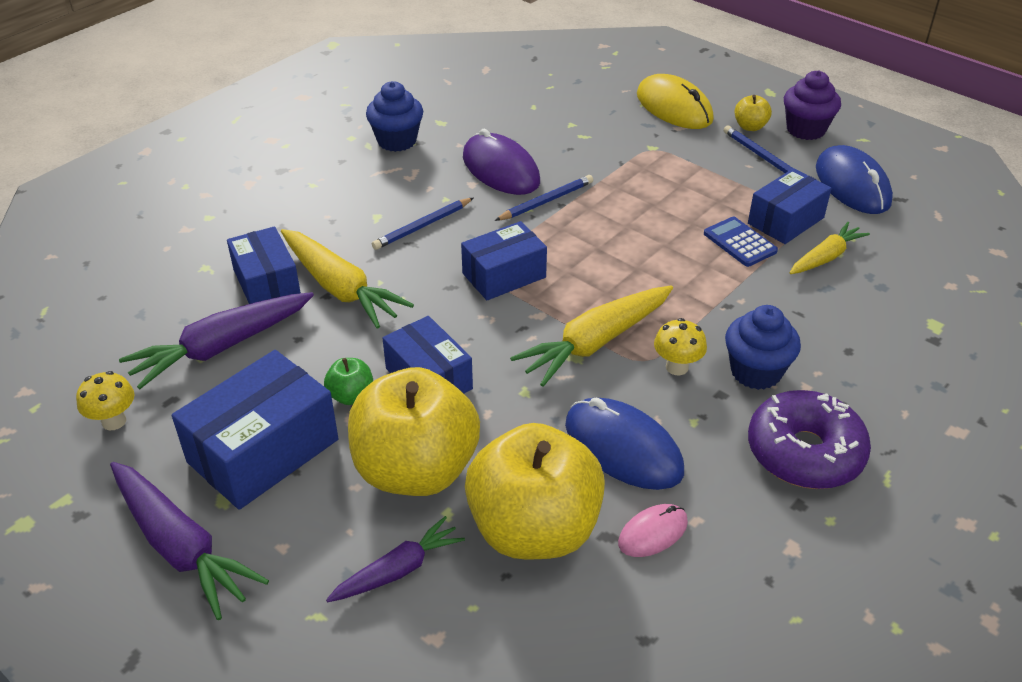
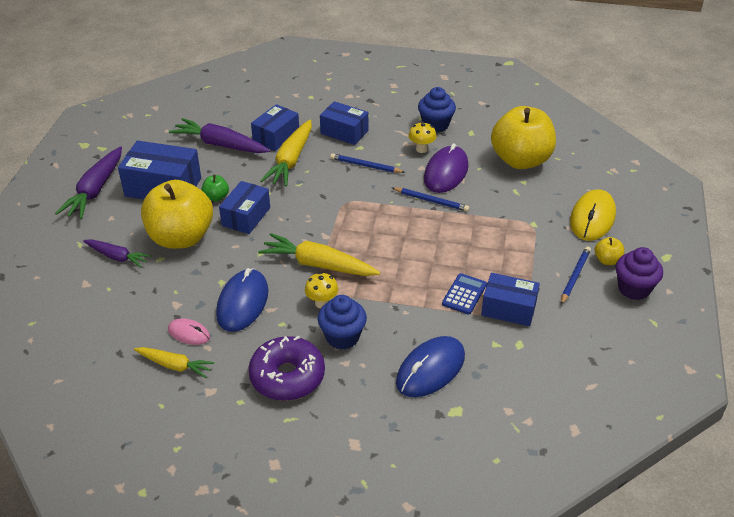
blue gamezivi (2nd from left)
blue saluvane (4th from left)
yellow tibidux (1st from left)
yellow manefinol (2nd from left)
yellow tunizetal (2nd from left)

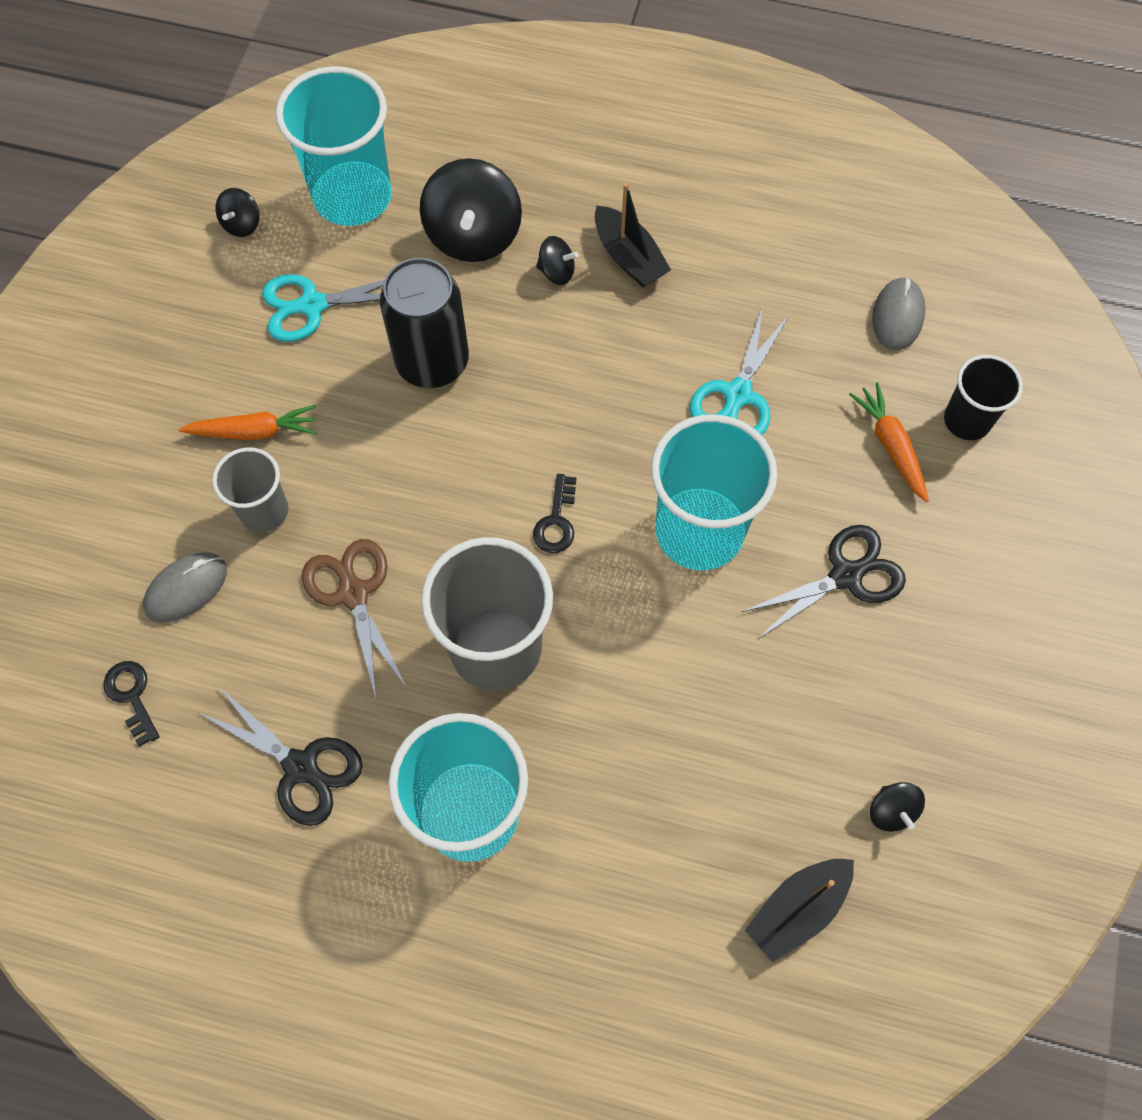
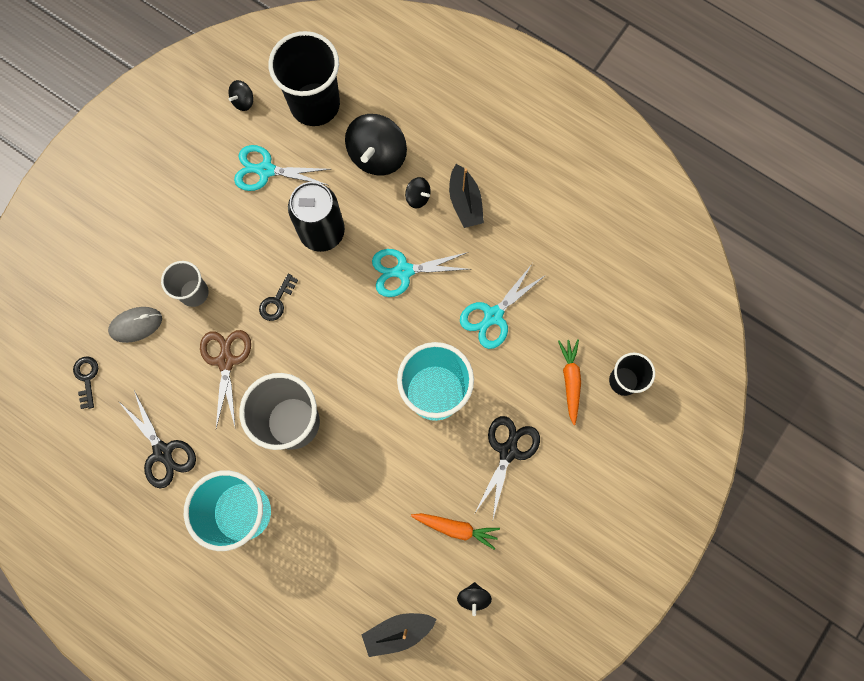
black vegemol (1st from left)
grey gamezivi (2nd from left in the first image)
orange tibidux (1st from left)
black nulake (2nd from left)
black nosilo (2nd from left)
turquoise nosilo (2nd from left)

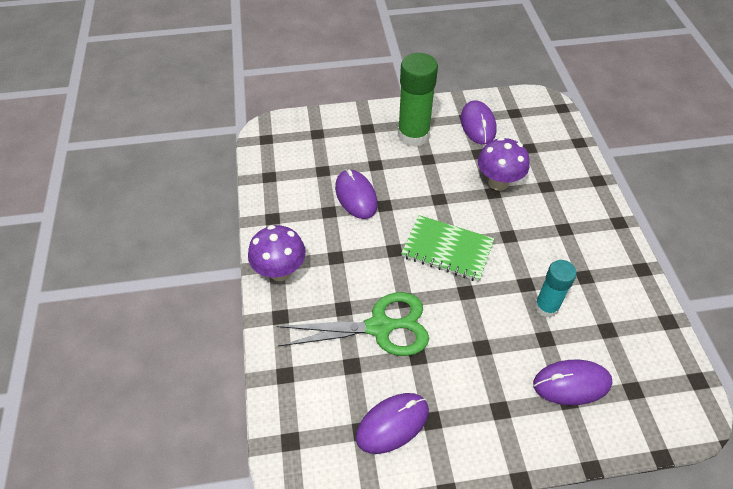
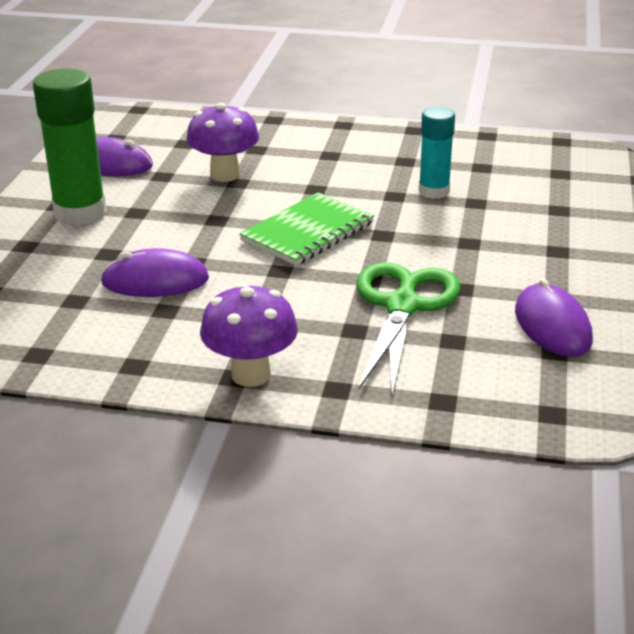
purple gamezivi (4th from left in the first image)

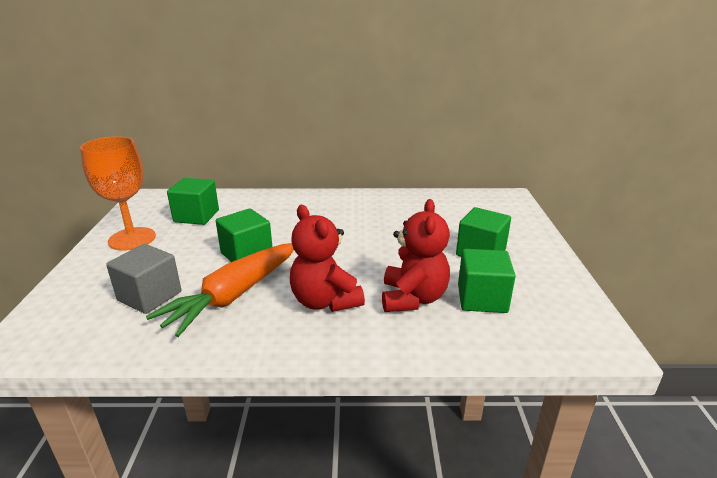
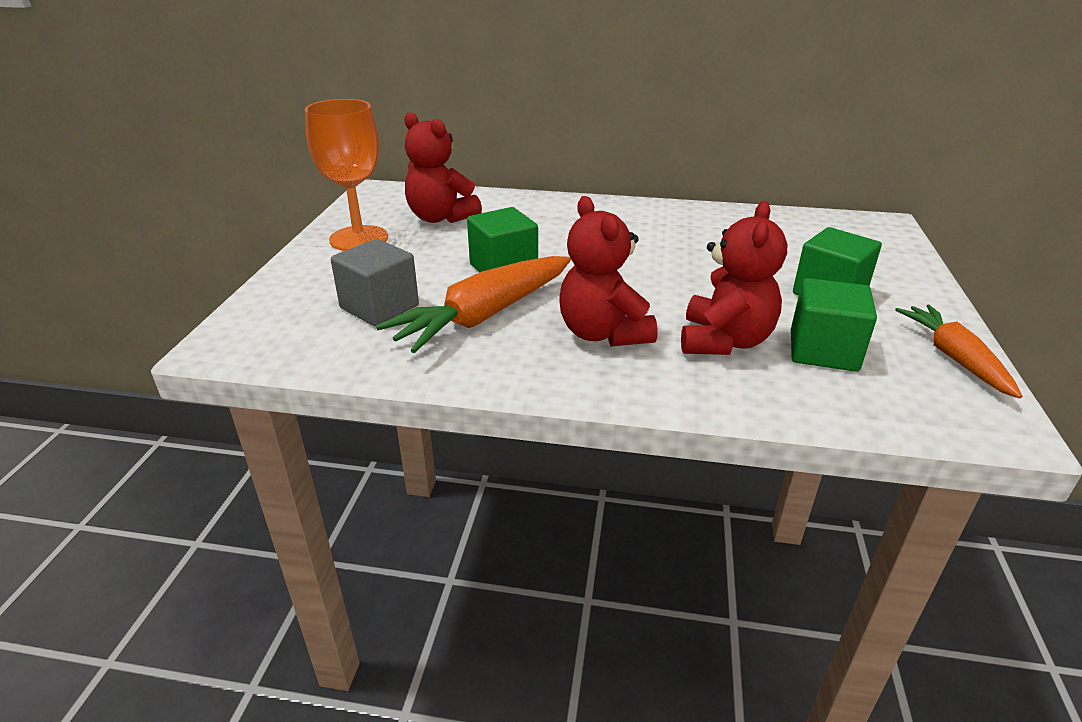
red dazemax (1st from left)
orange tibidux (2nd from left)

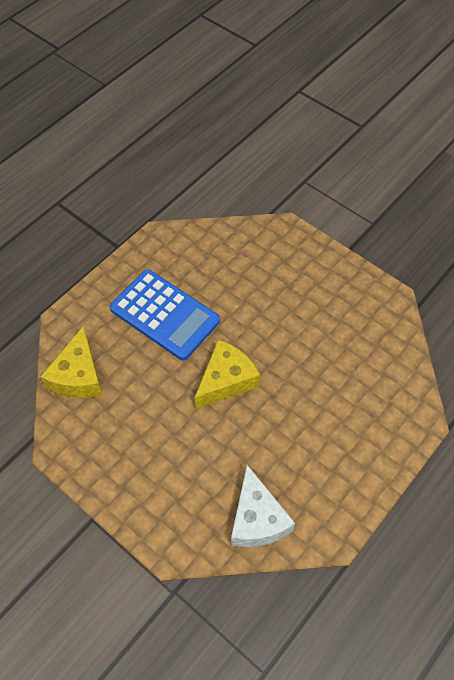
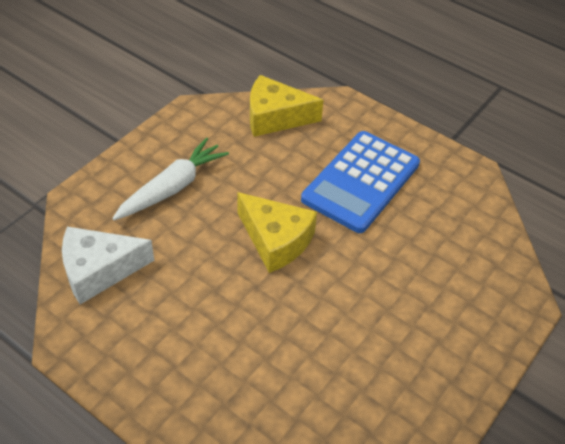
white tibidux

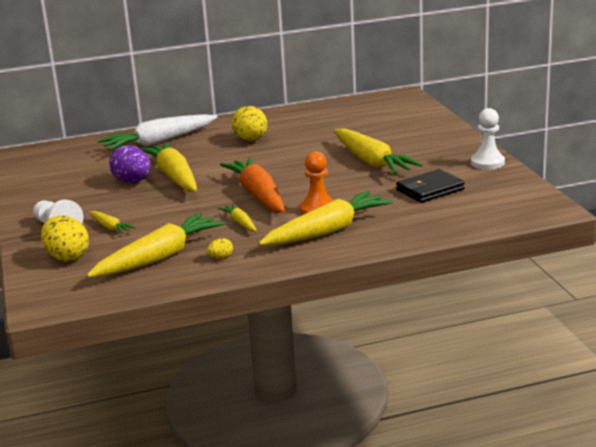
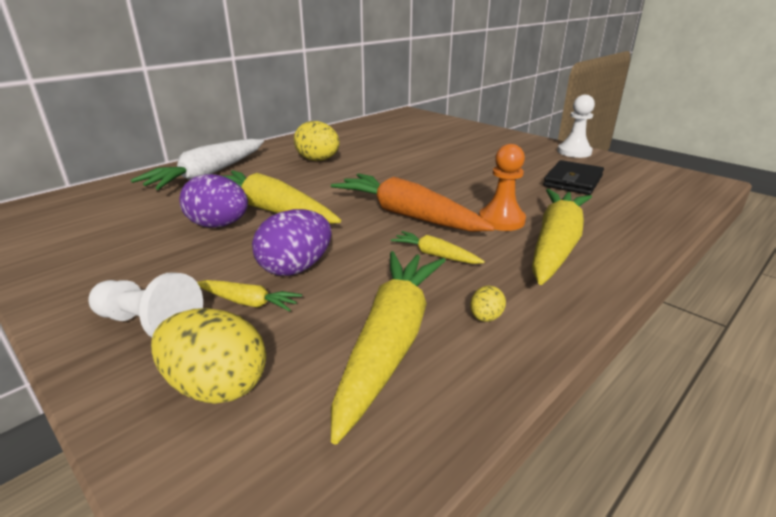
yellow tibidux (6th from left in the first image)
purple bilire (2nd from left)

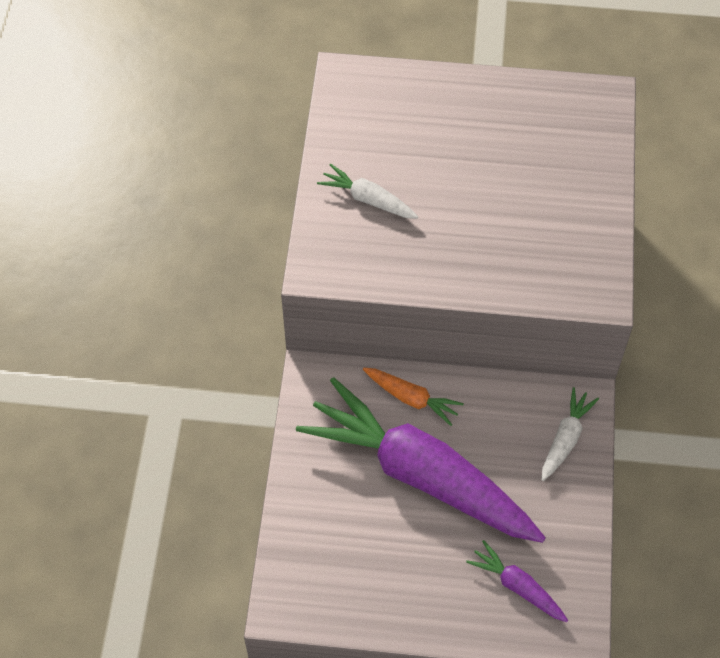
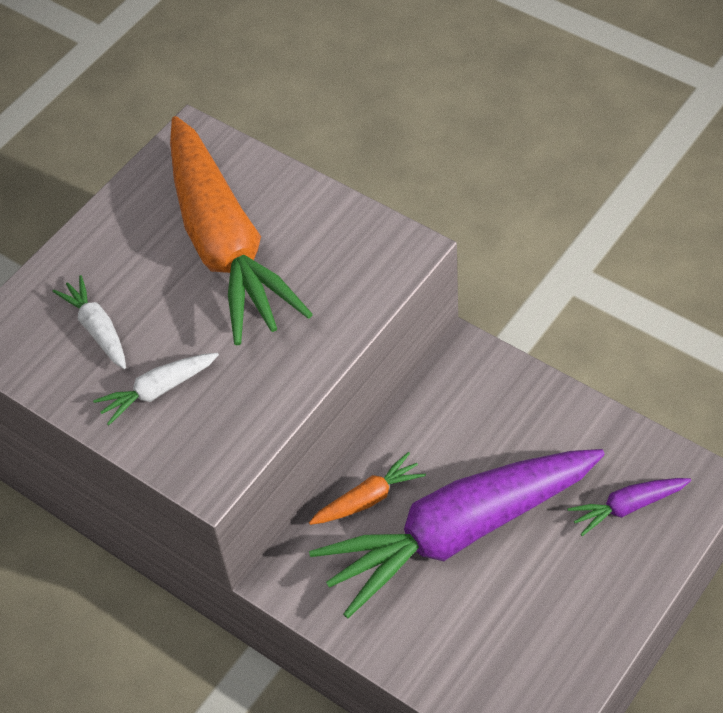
white tibidux (1st from left)
orange tibidux (1st from left)

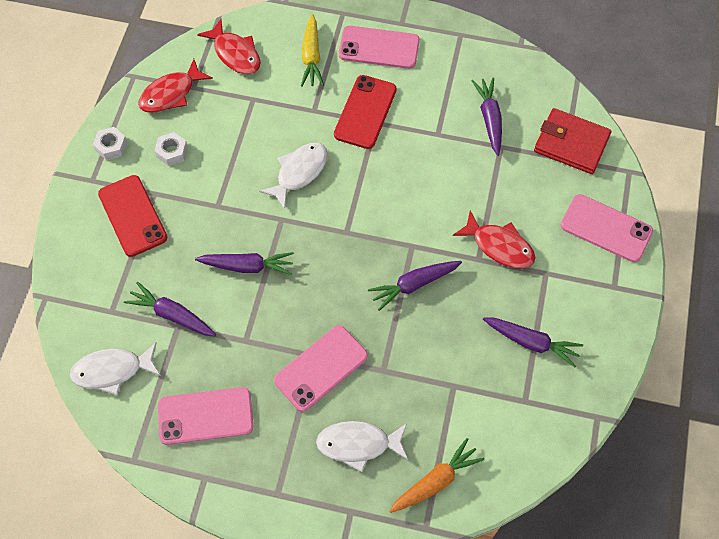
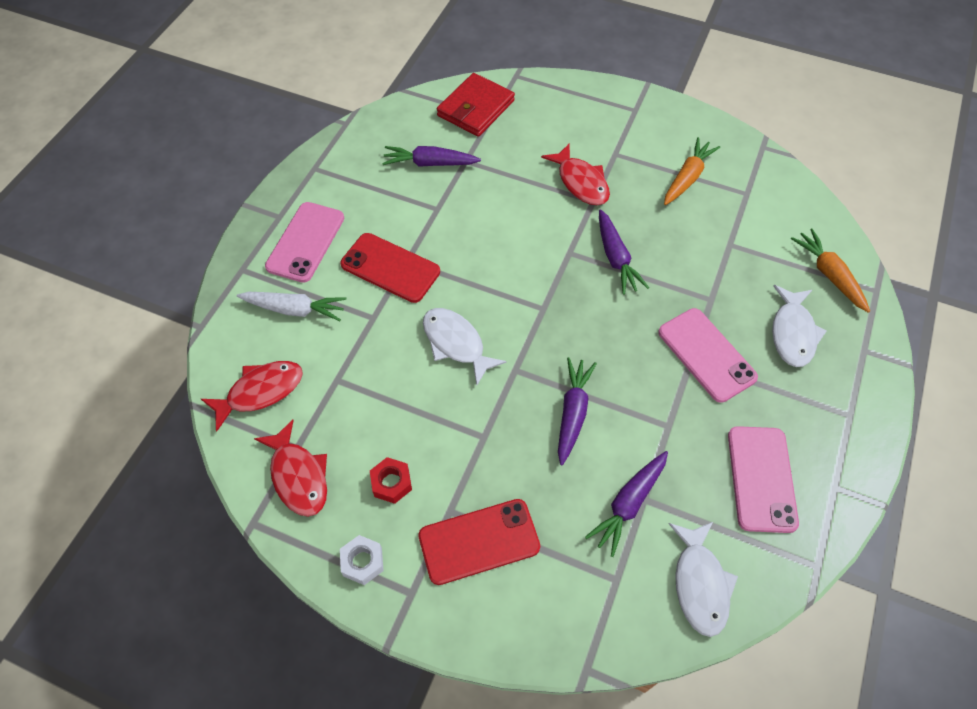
white tibidux
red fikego
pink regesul (4th from left in the first image)
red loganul (3rd from left)
orange tibidux (1st from left)

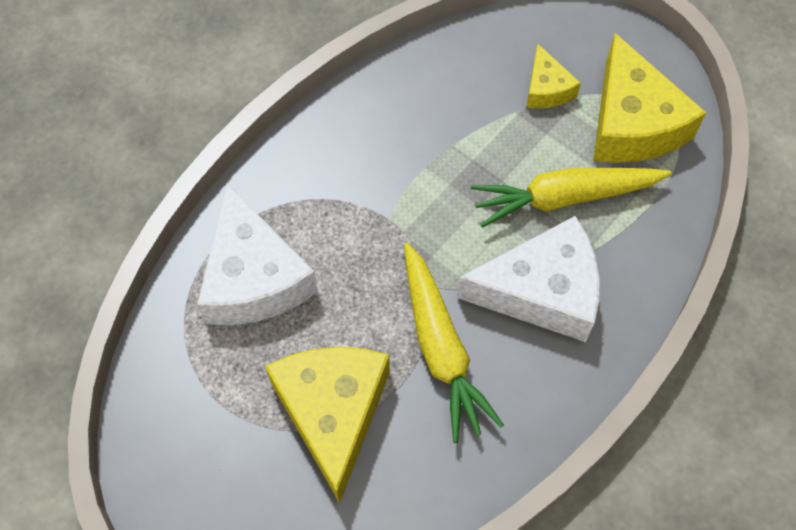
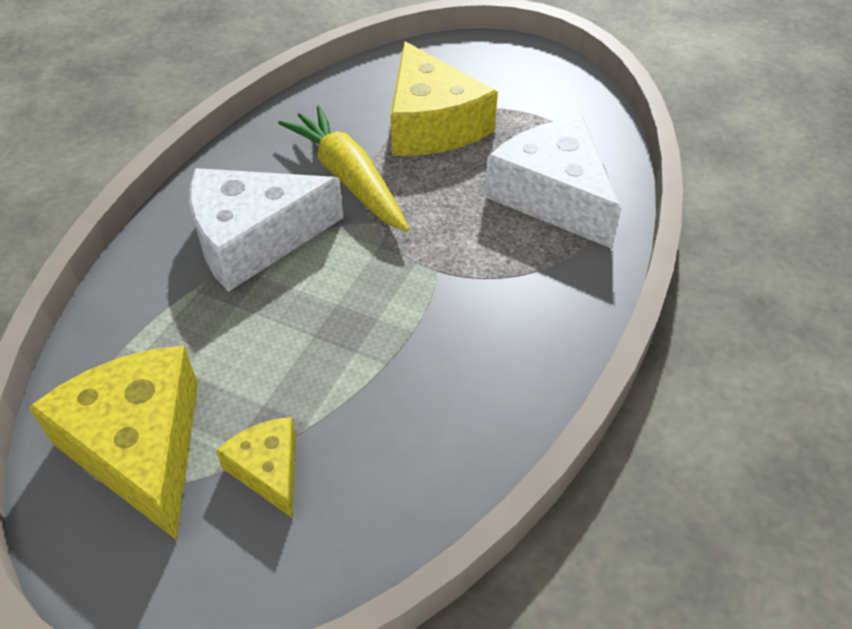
yellow tibidux (2nd from left in the first image)

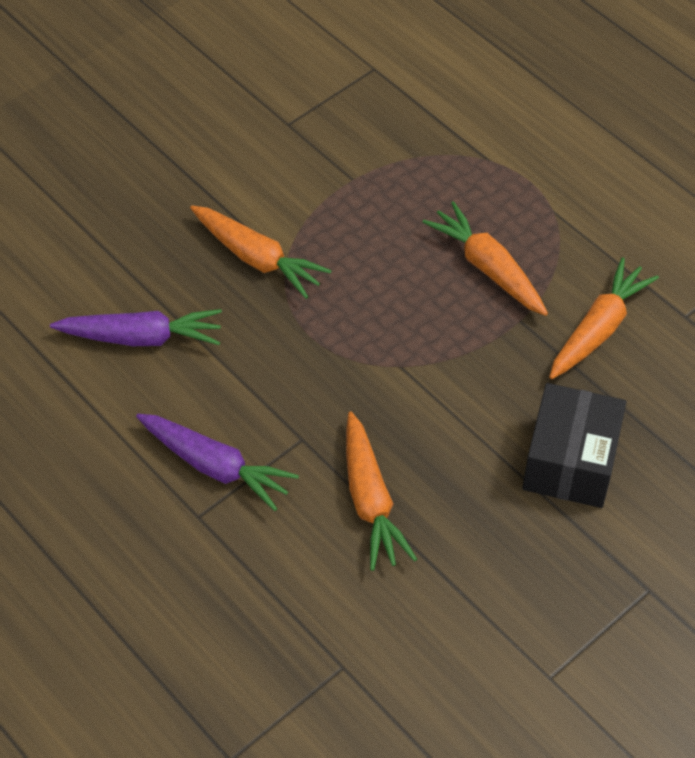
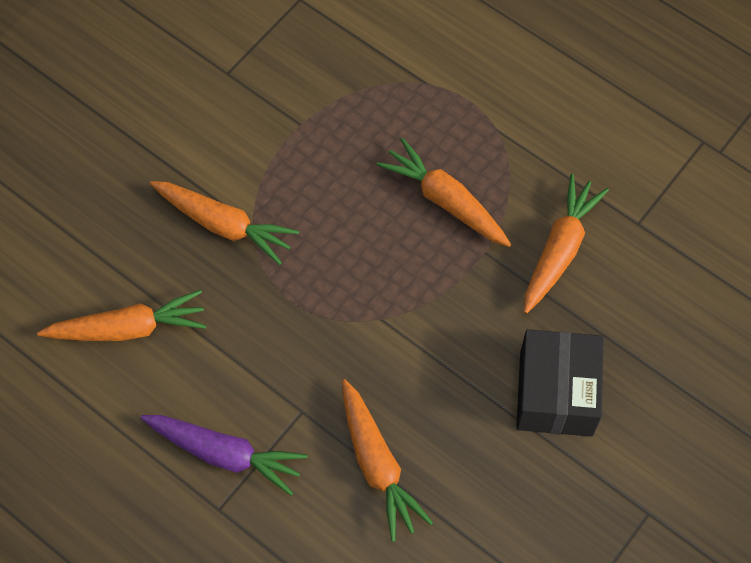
orange tibidux (1st from left)

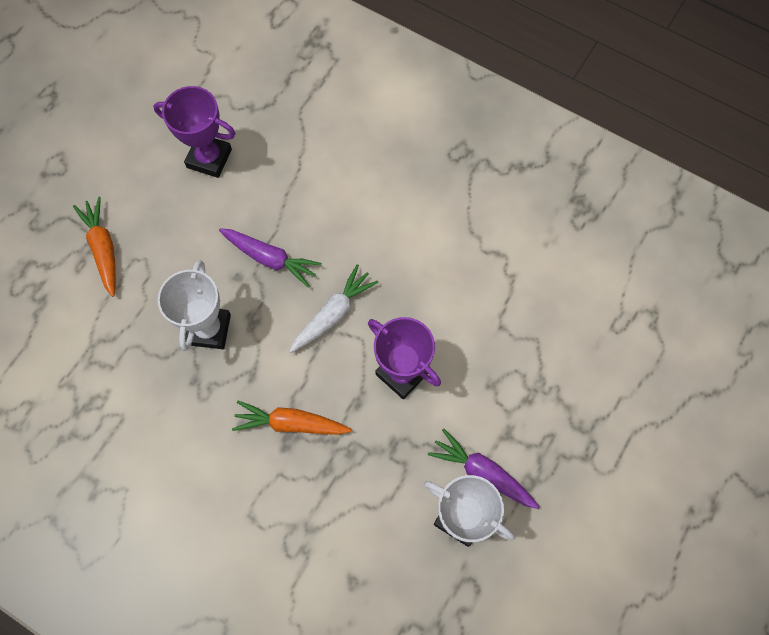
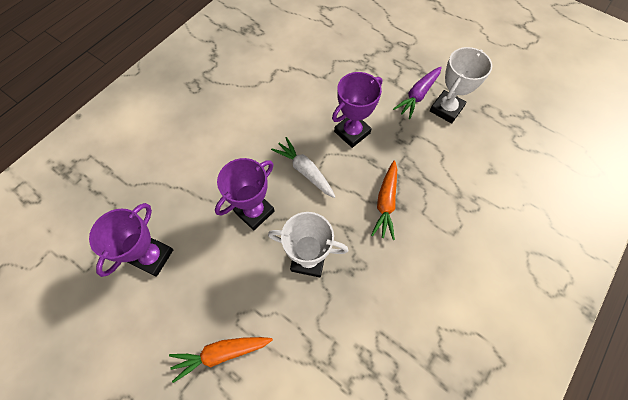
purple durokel (2nd from left)

